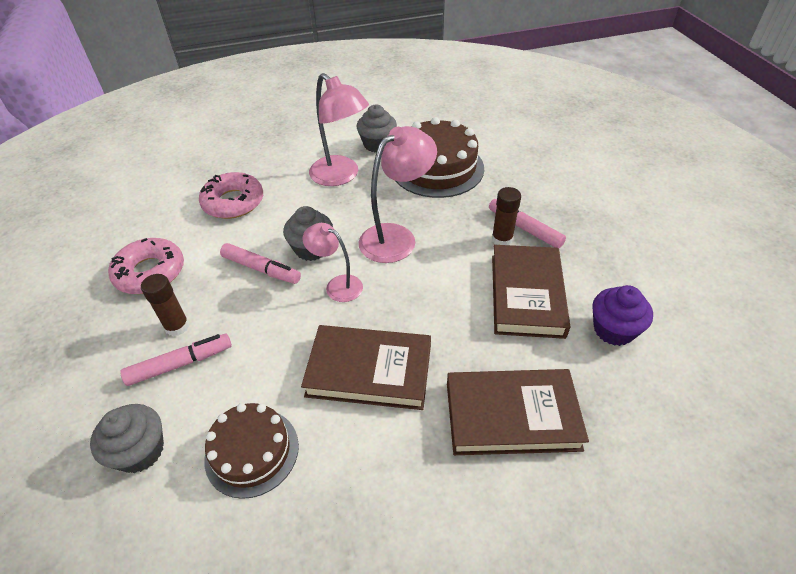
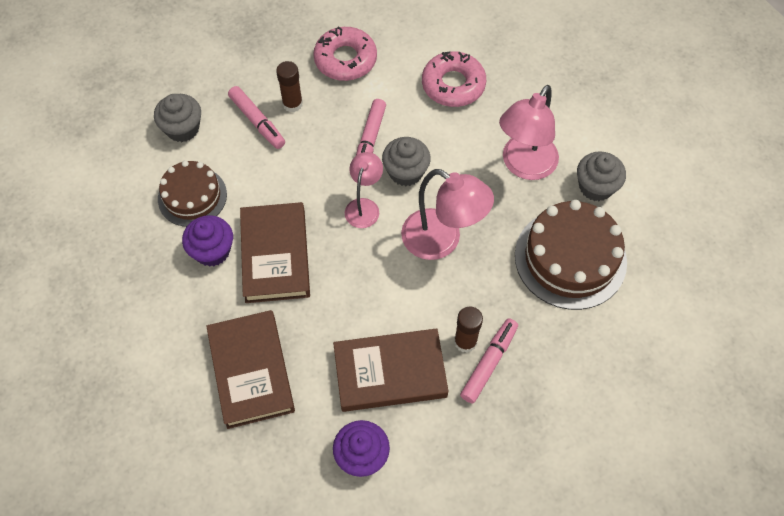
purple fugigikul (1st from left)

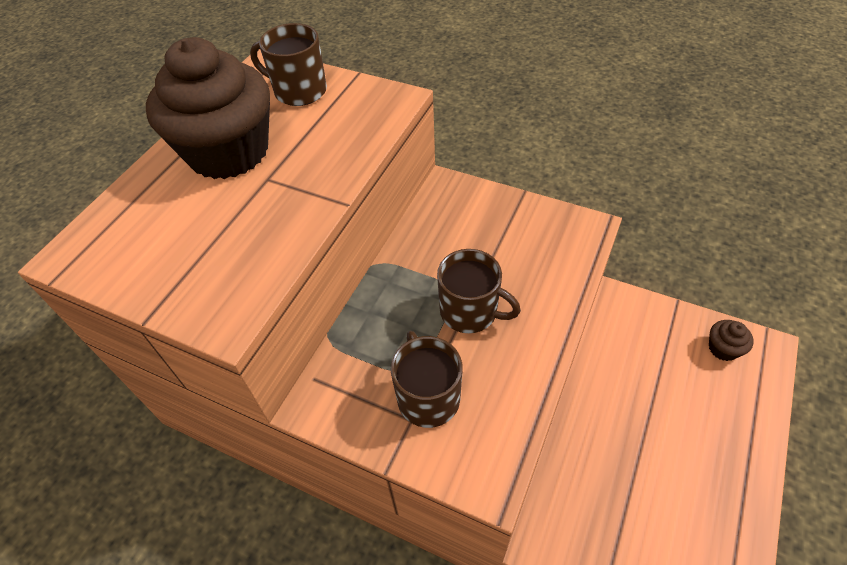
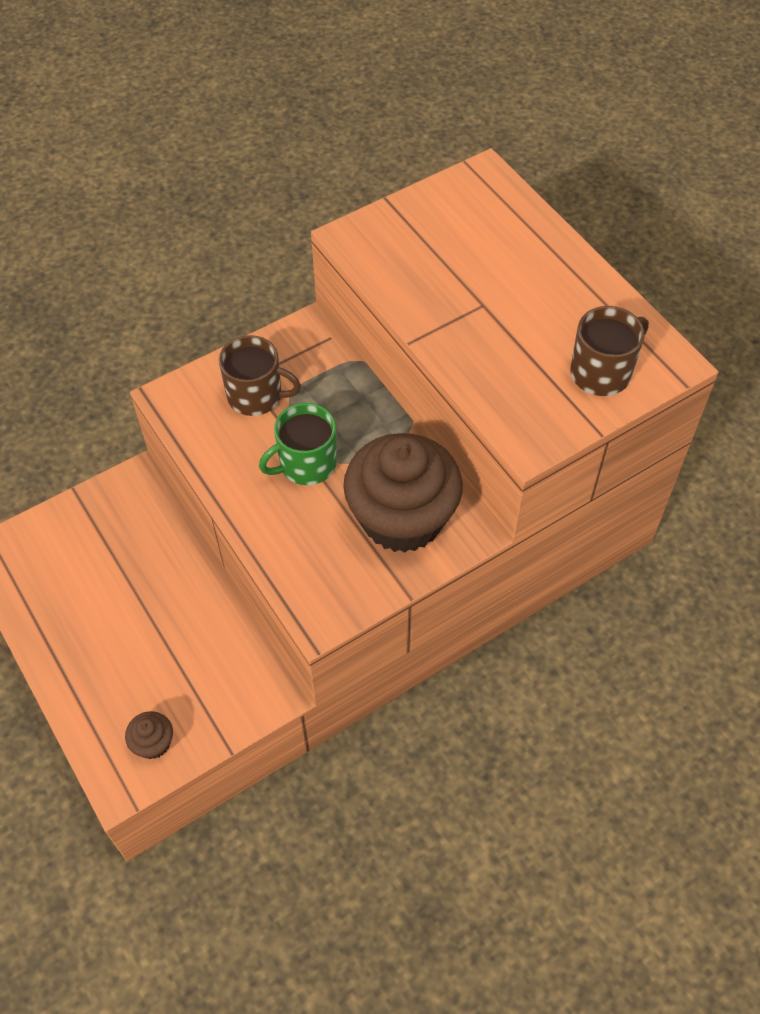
brown fugigikul (2nd from left)
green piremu

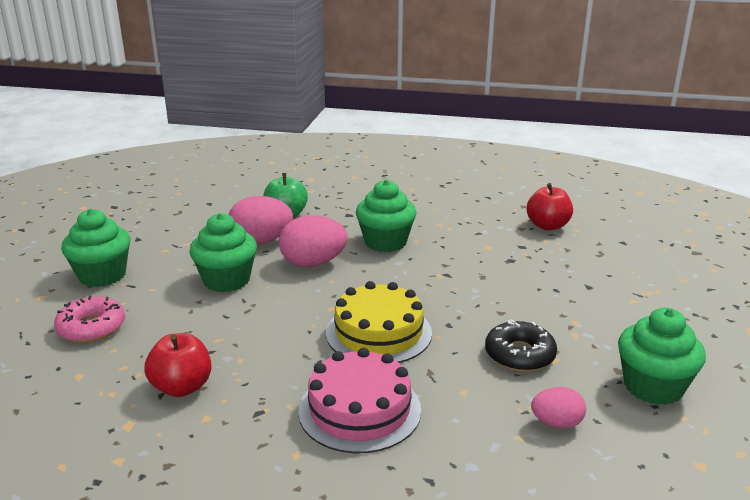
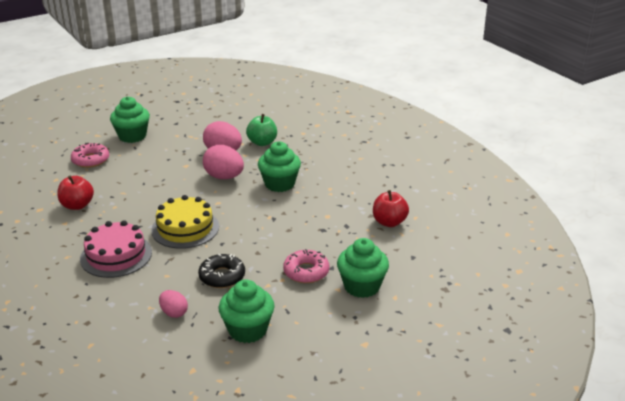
green fugigikul (4th from left)
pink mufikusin (2nd from left)

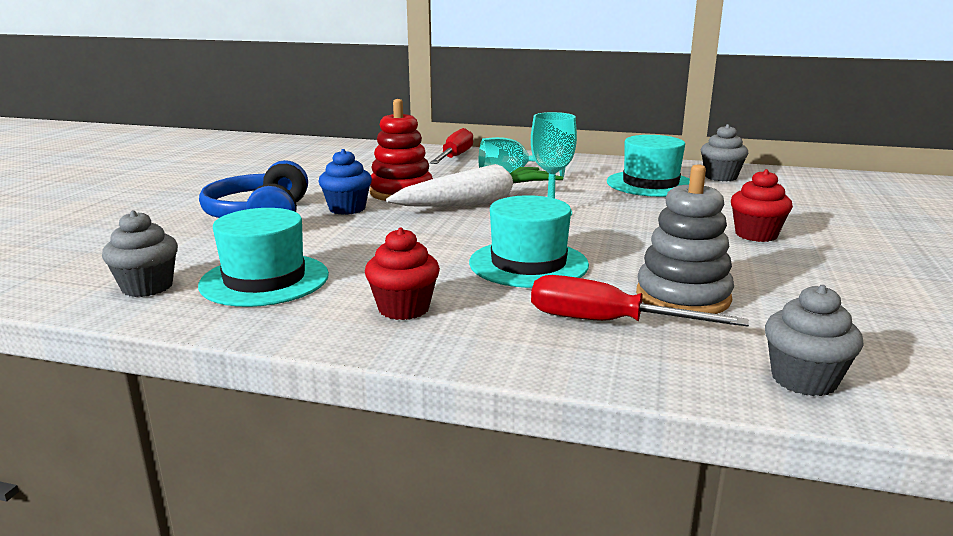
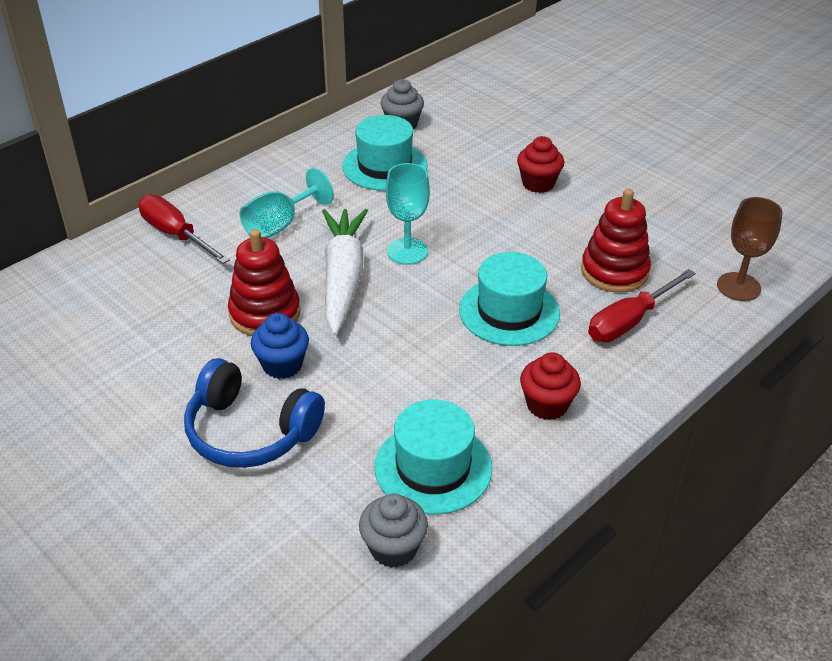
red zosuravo (2nd from left)
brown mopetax

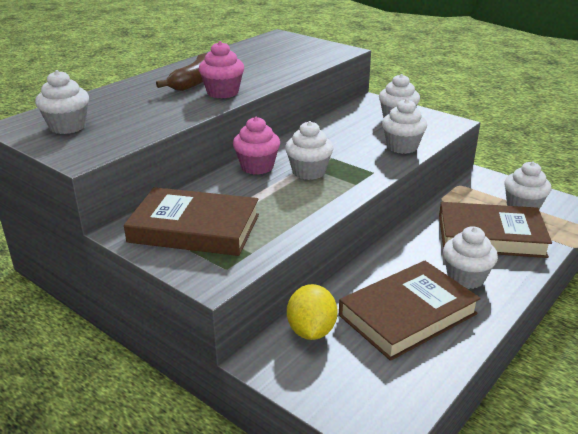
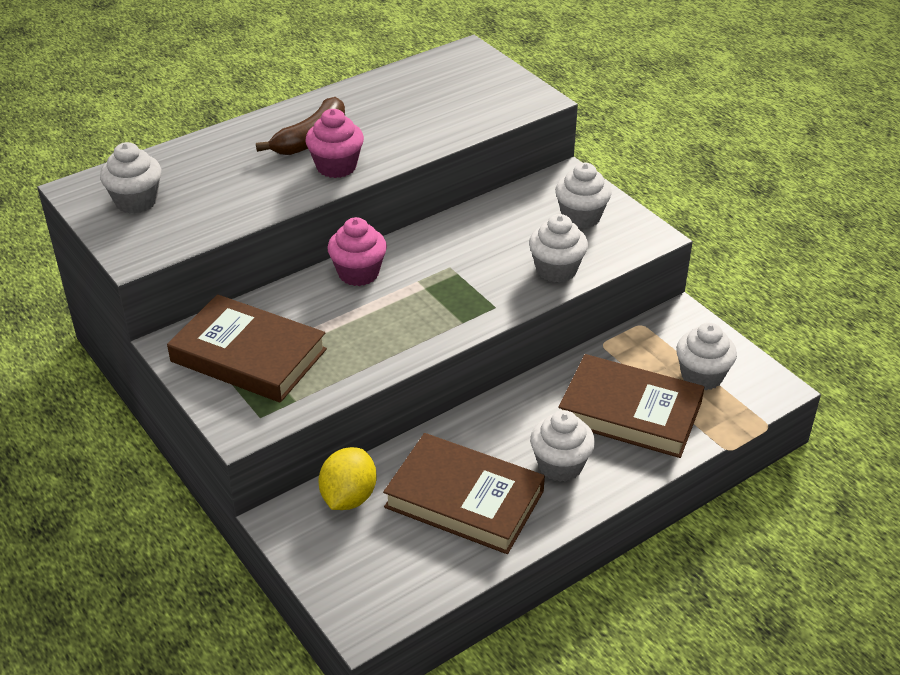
white fugigikul (2nd from left in the first image)
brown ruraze (2nd from left)

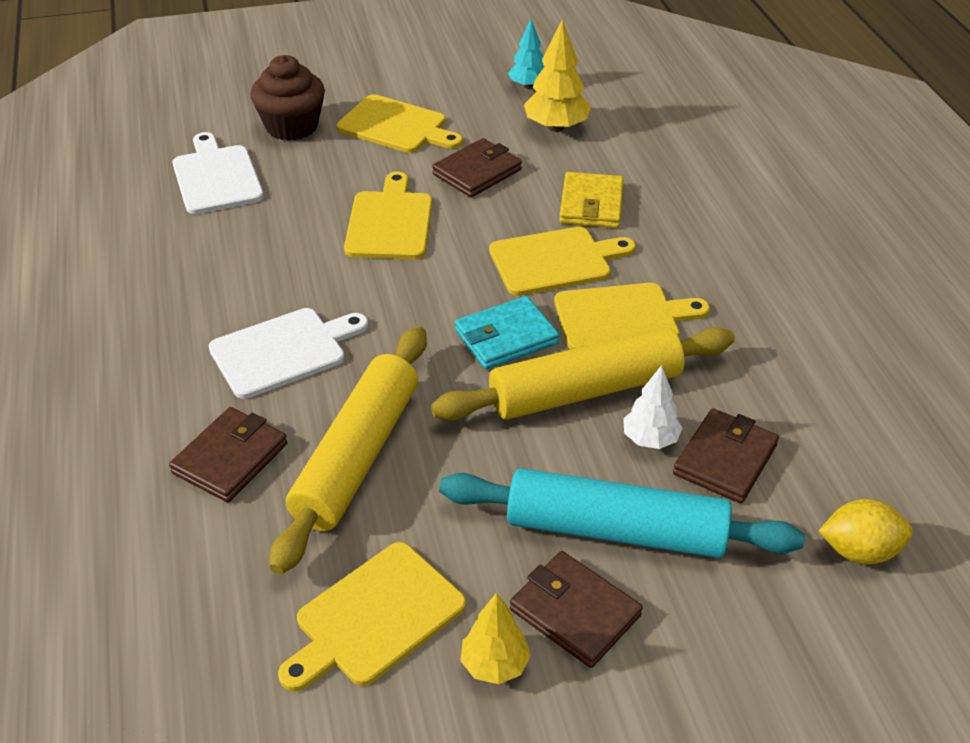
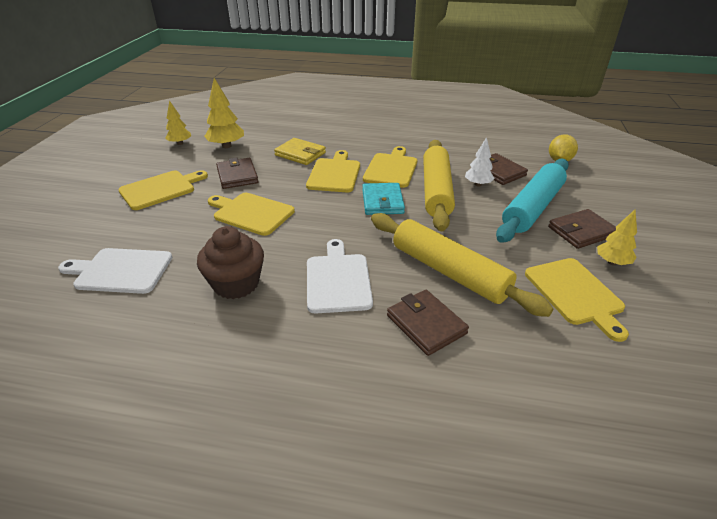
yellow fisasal (1st from left)
brown fugigikul

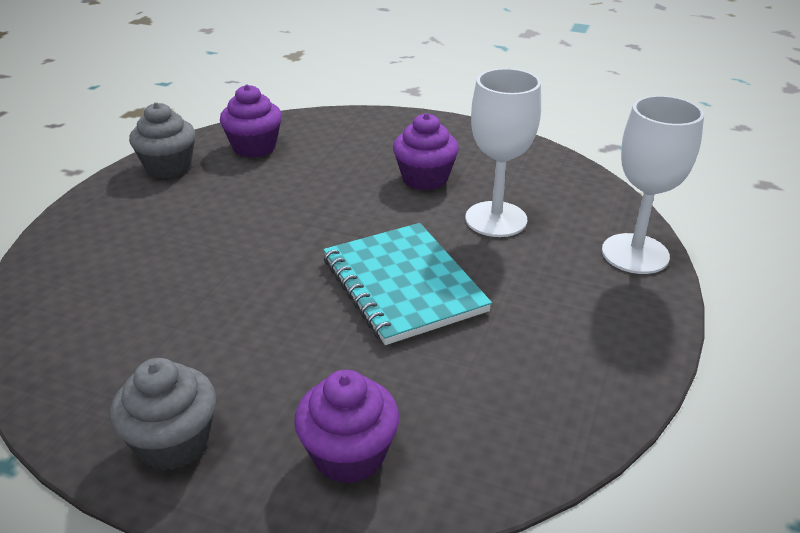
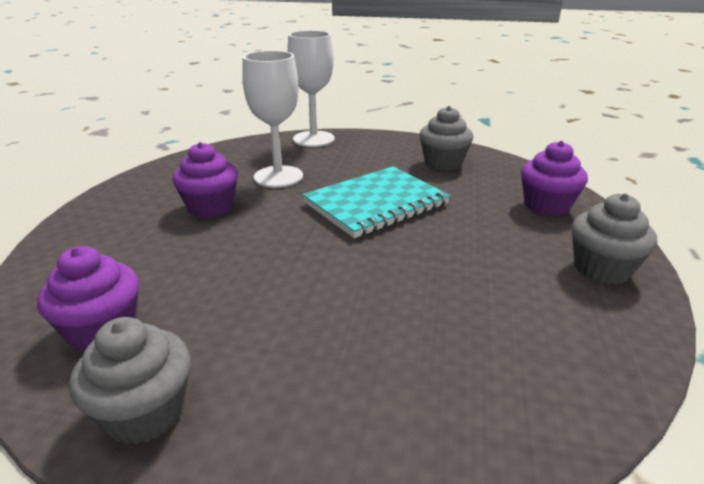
grey fugigikul (2nd from left)

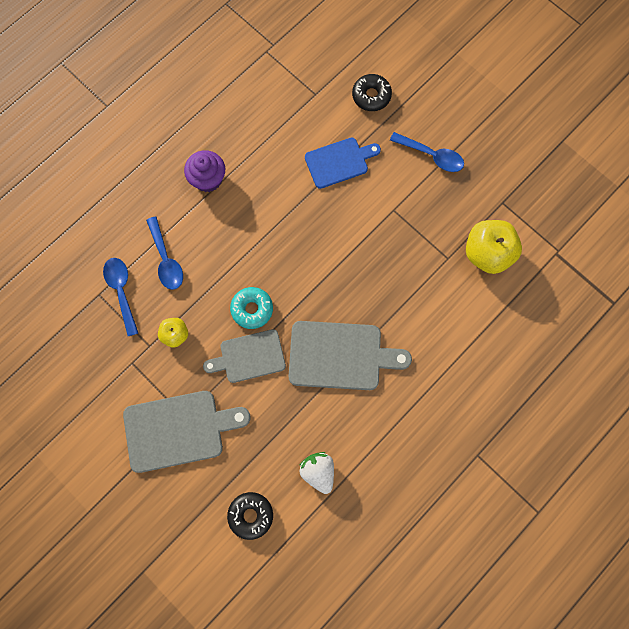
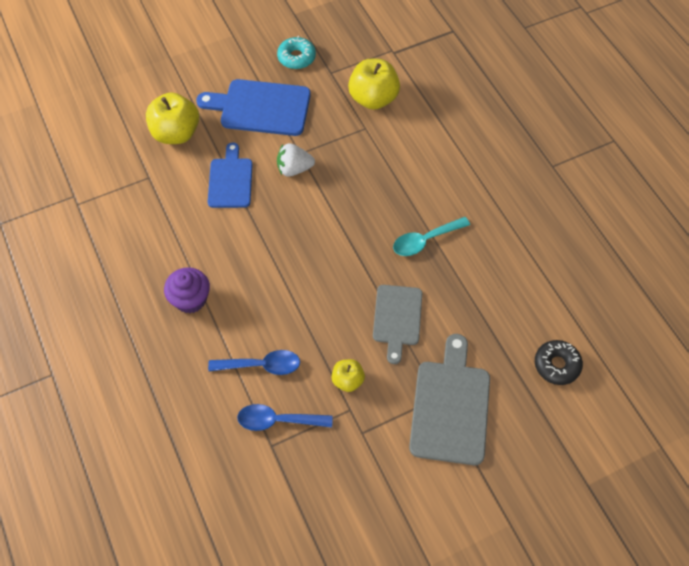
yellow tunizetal (1st from left)
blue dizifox (2nd from left)
turquoise mufikusin
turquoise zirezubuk
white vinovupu

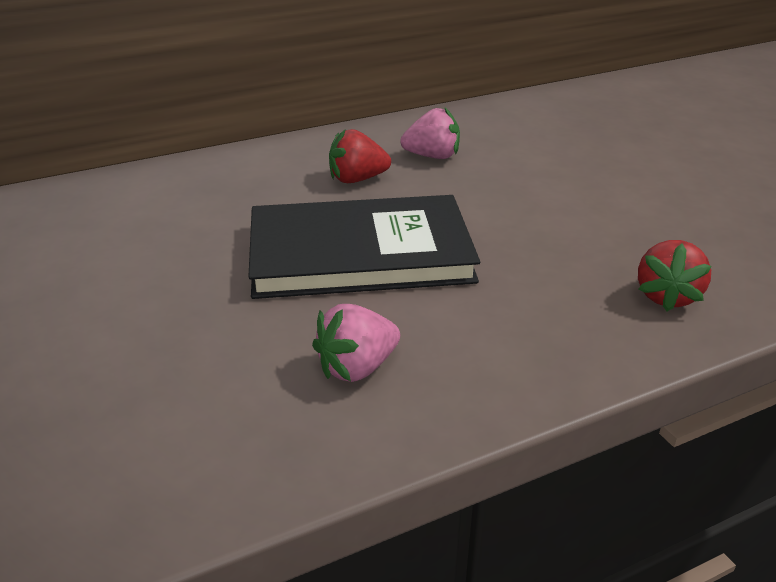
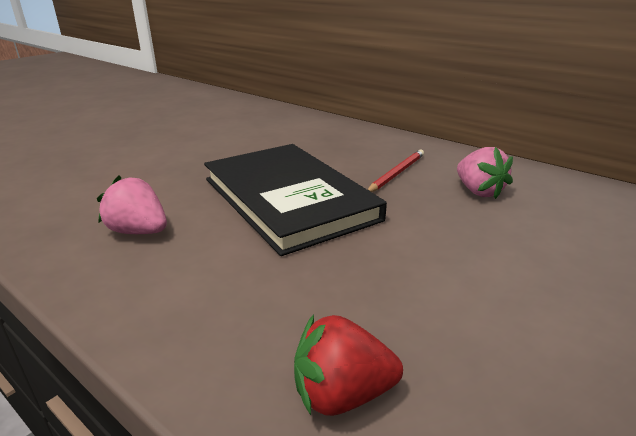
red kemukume

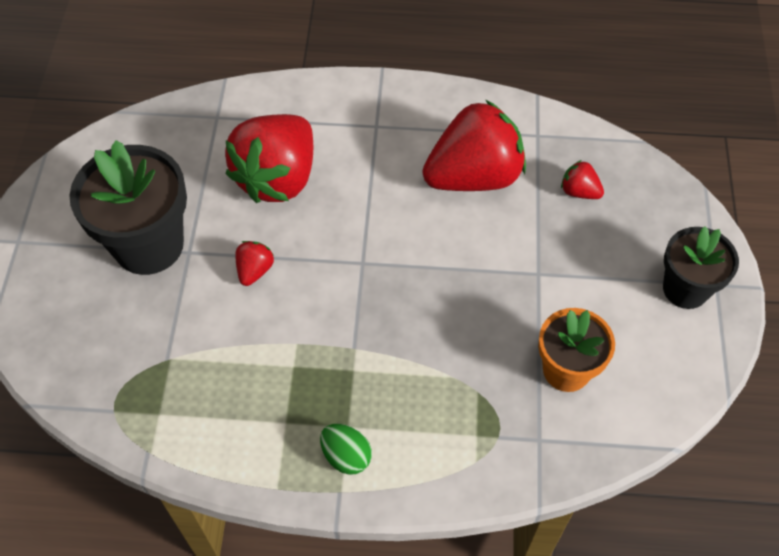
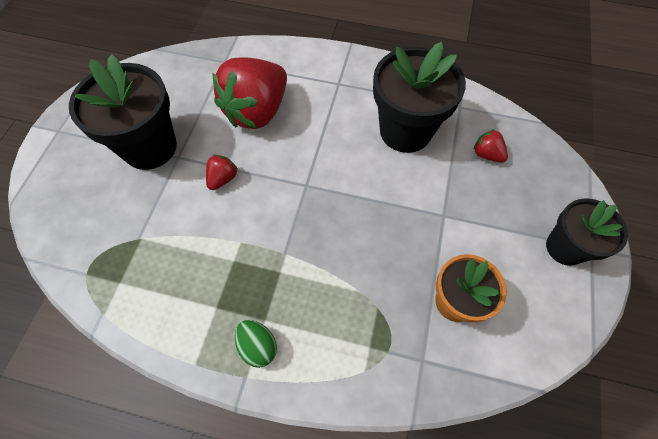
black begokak (2nd from left)

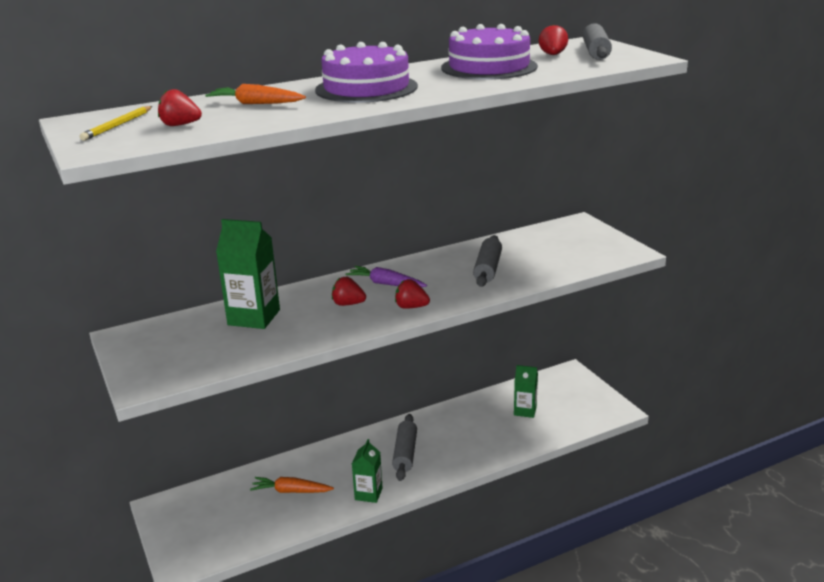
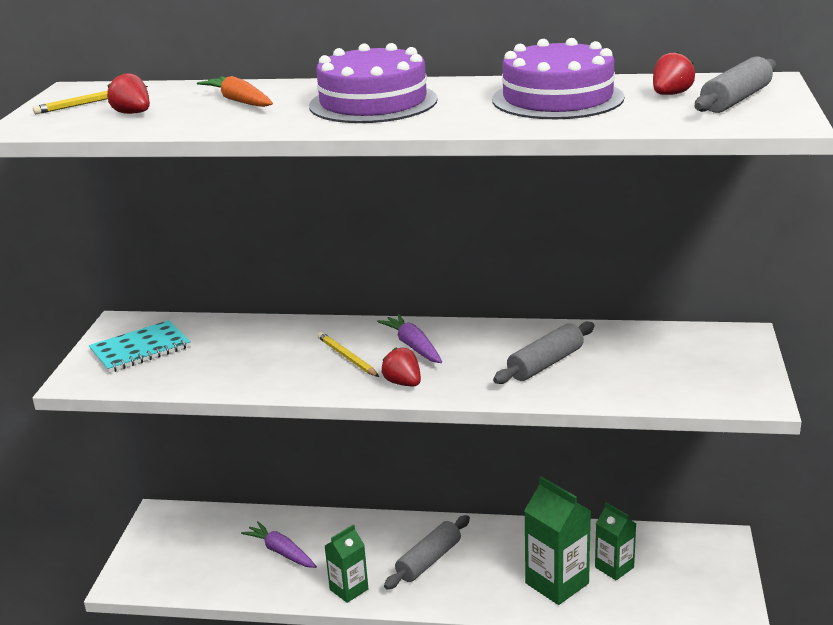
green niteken (2nd from left)
yellow kemukume (2nd from left)
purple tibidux (1st from left)
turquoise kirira

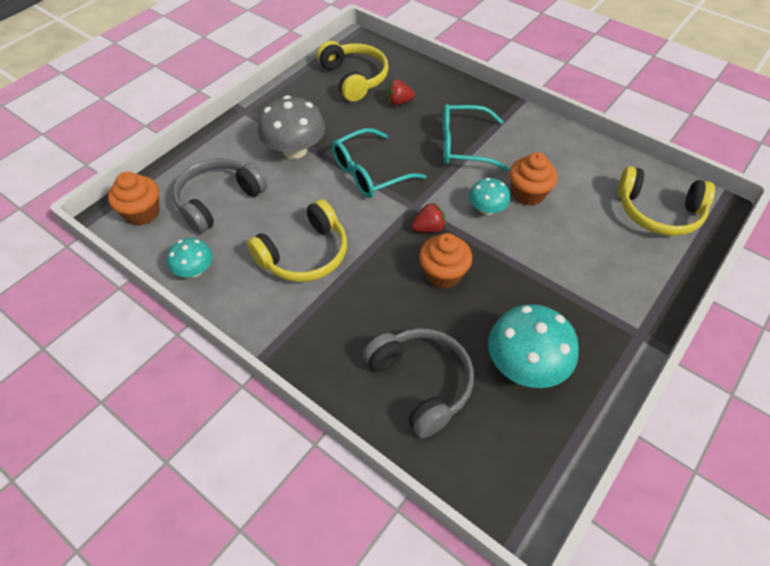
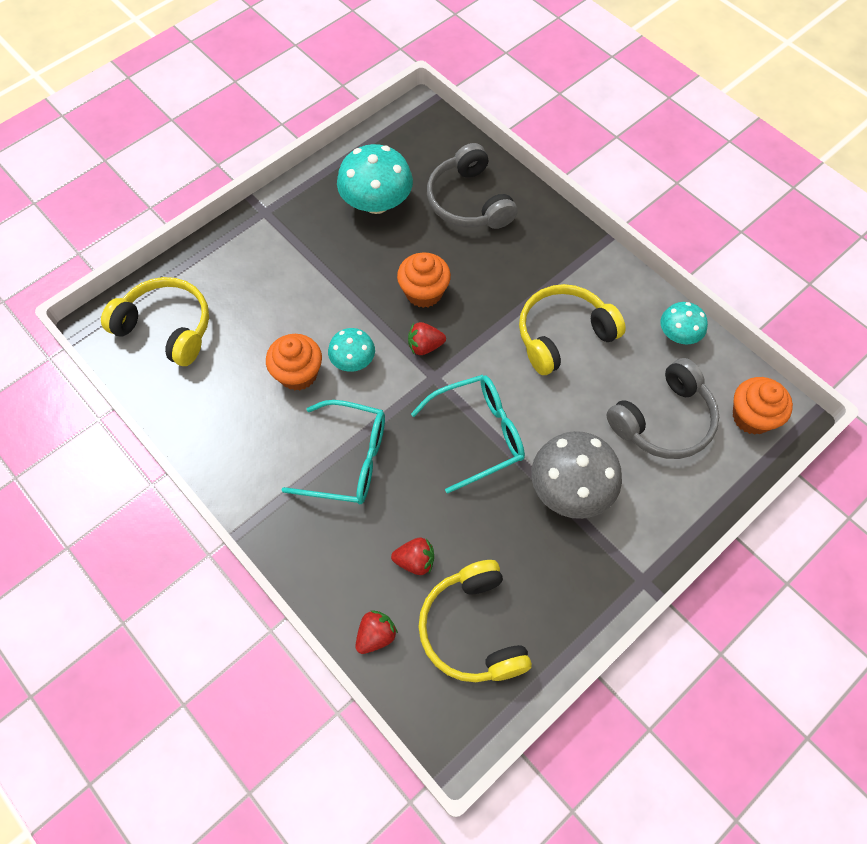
red vinovupu (1st from left)

